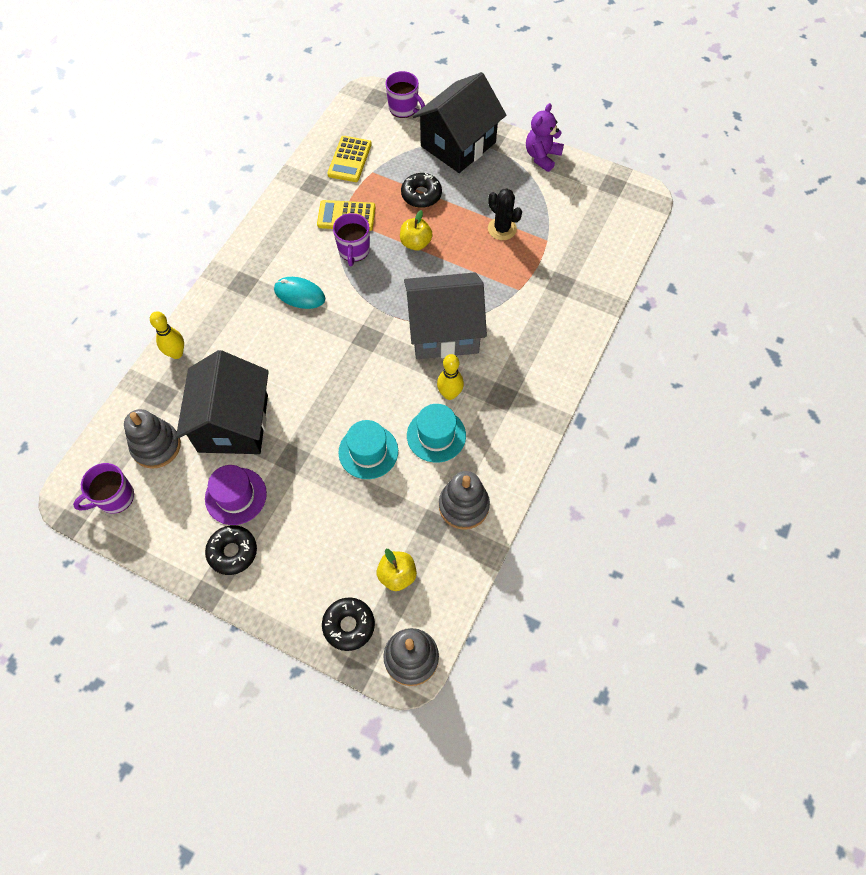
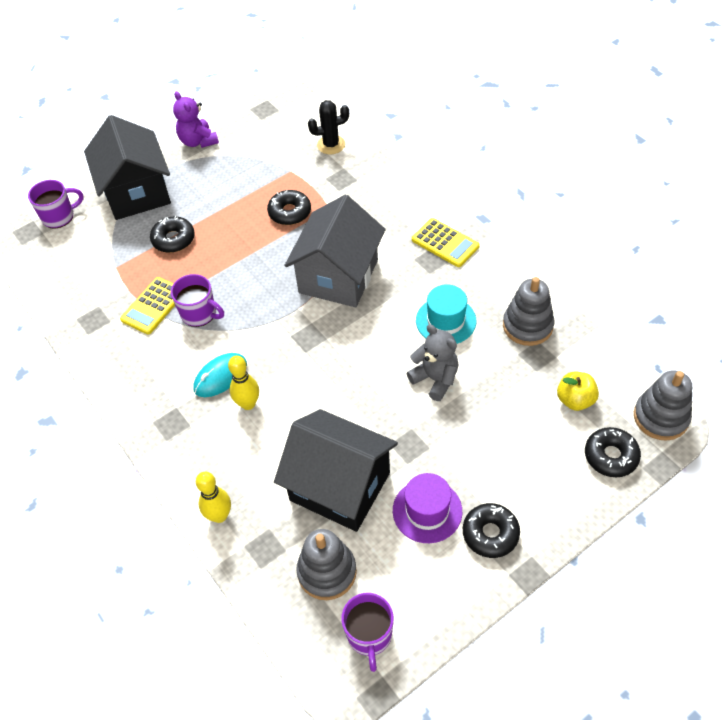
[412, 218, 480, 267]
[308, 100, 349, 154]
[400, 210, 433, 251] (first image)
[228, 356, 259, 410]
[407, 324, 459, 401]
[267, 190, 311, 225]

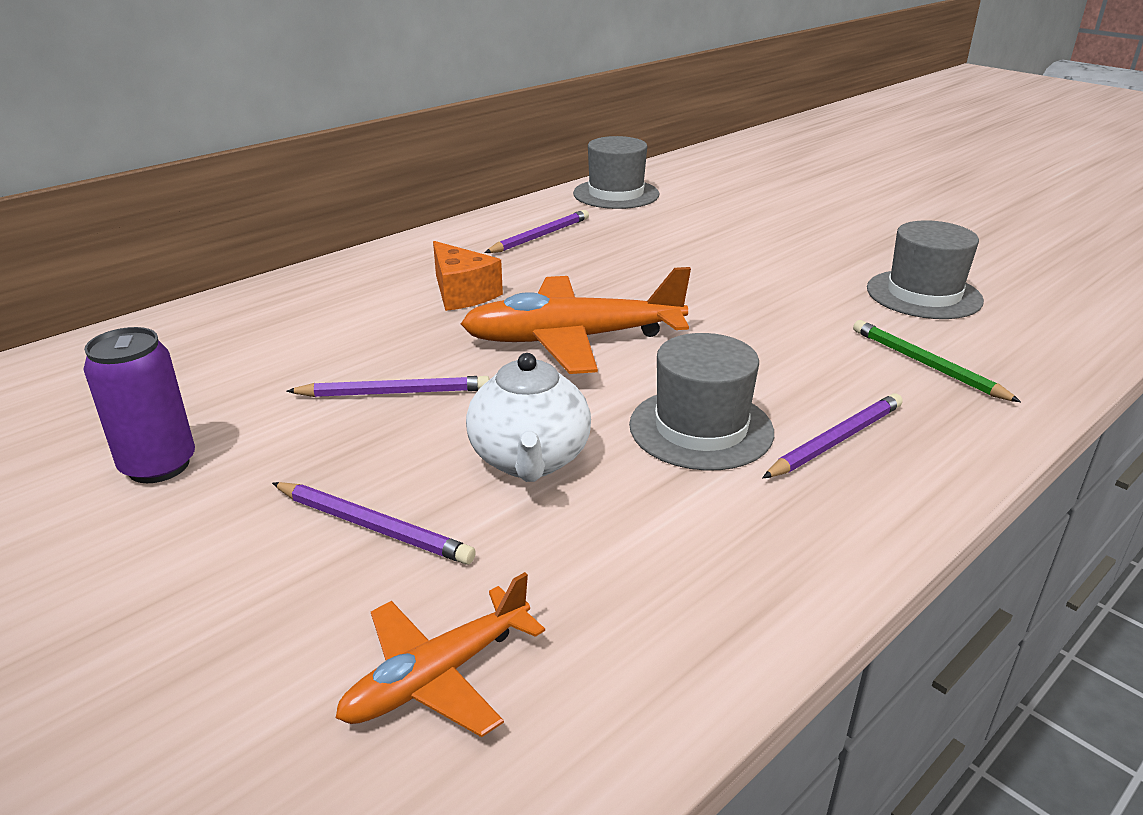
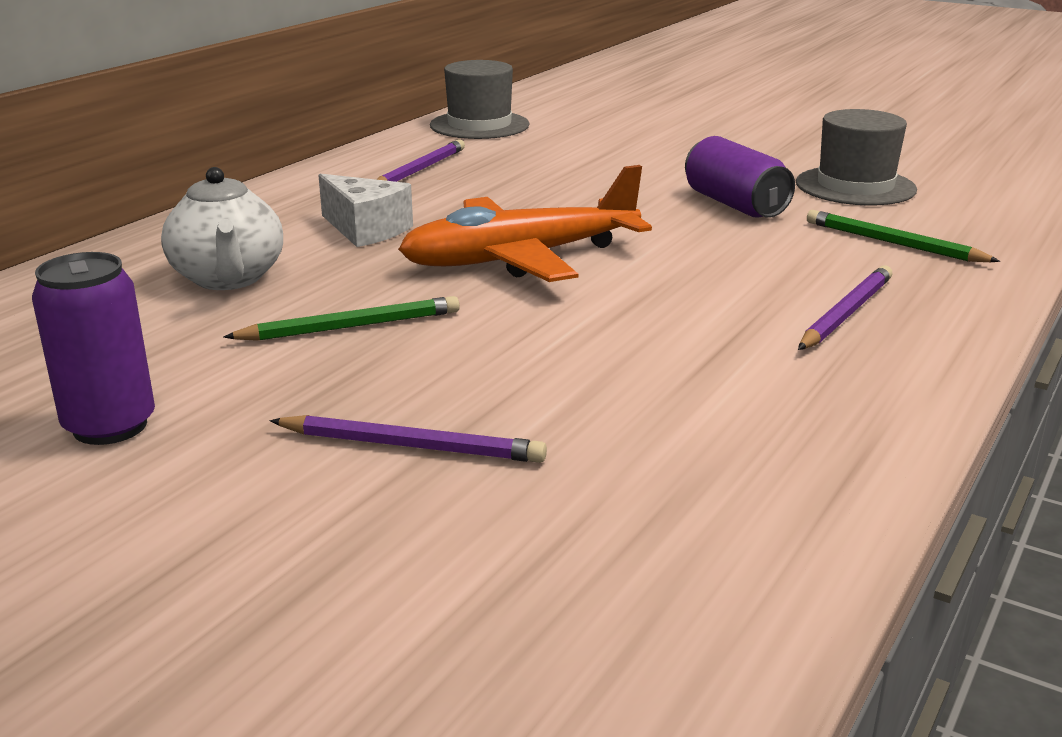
[318, 174, 413, 247]
[629, 333, 774, 470] (first image)
[161, 167, 283, 290]
[223, 296, 460, 341]
[336, 572, 545, 737] (first image)
[685, 136, 795, 218]

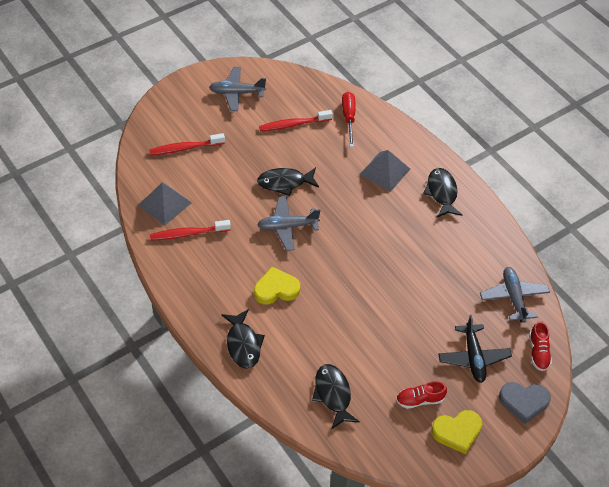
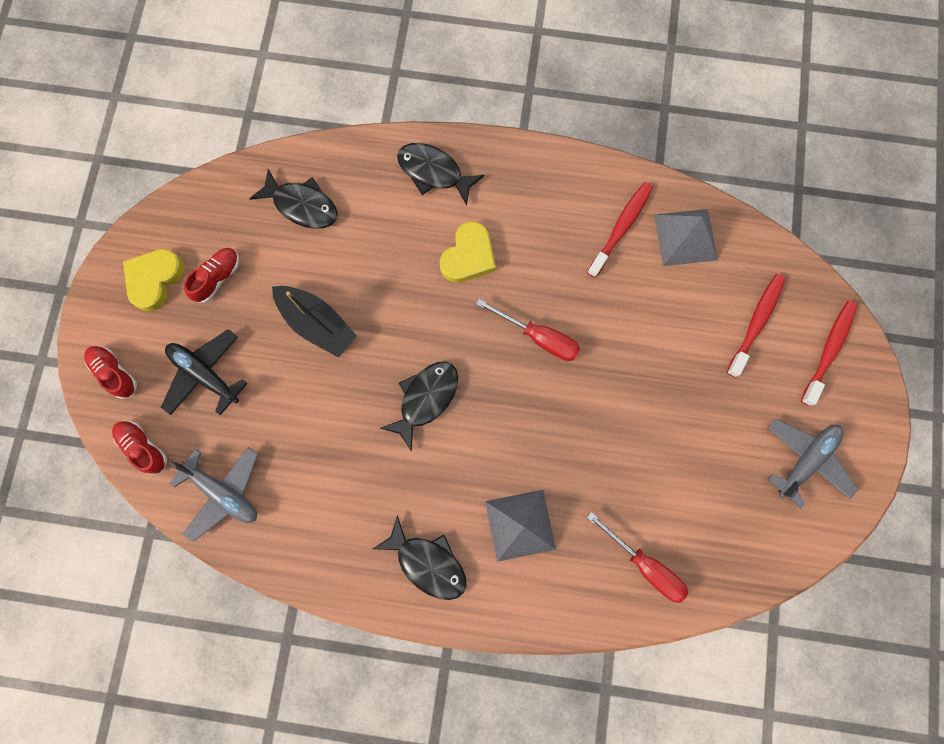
[801, 301, 857, 406]
[380, 361, 458, 452]
[476, 299, 580, 361]
[84, 346, 137, 399]
[272, 286, 357, 358]

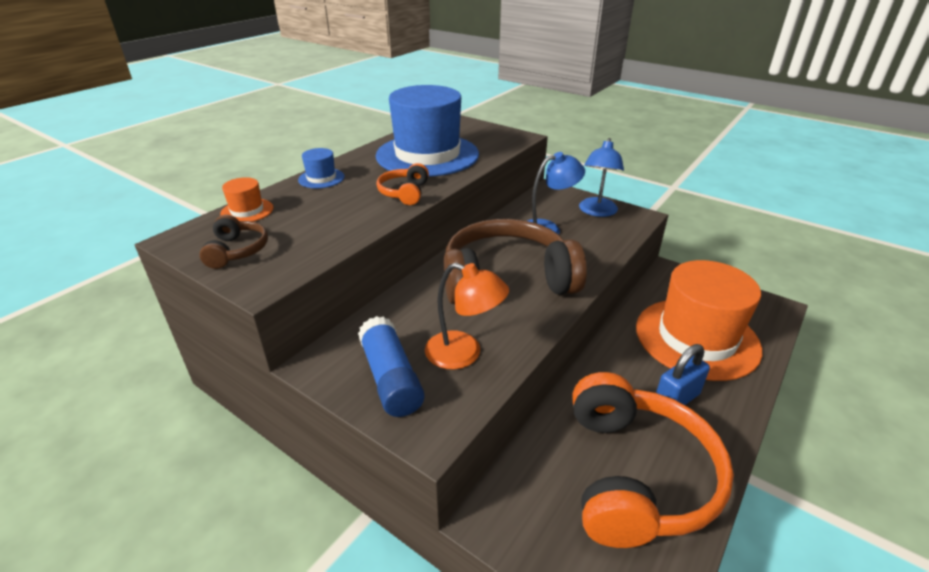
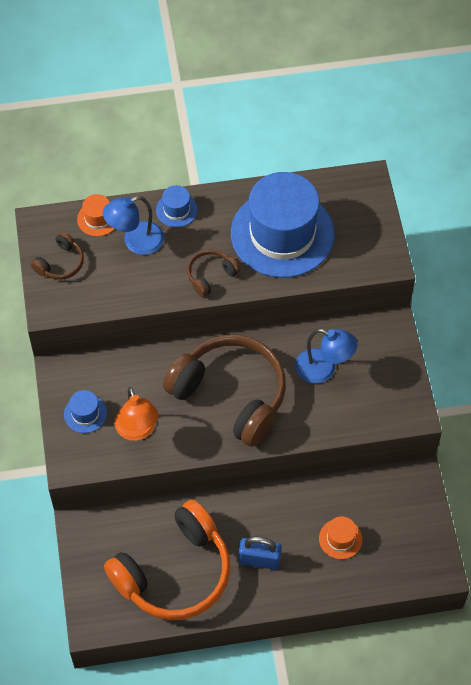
[103, 196, 164, 255]
[187, 250, 241, 297]
[319, 516, 362, 559]
[64, 390, 107, 433]

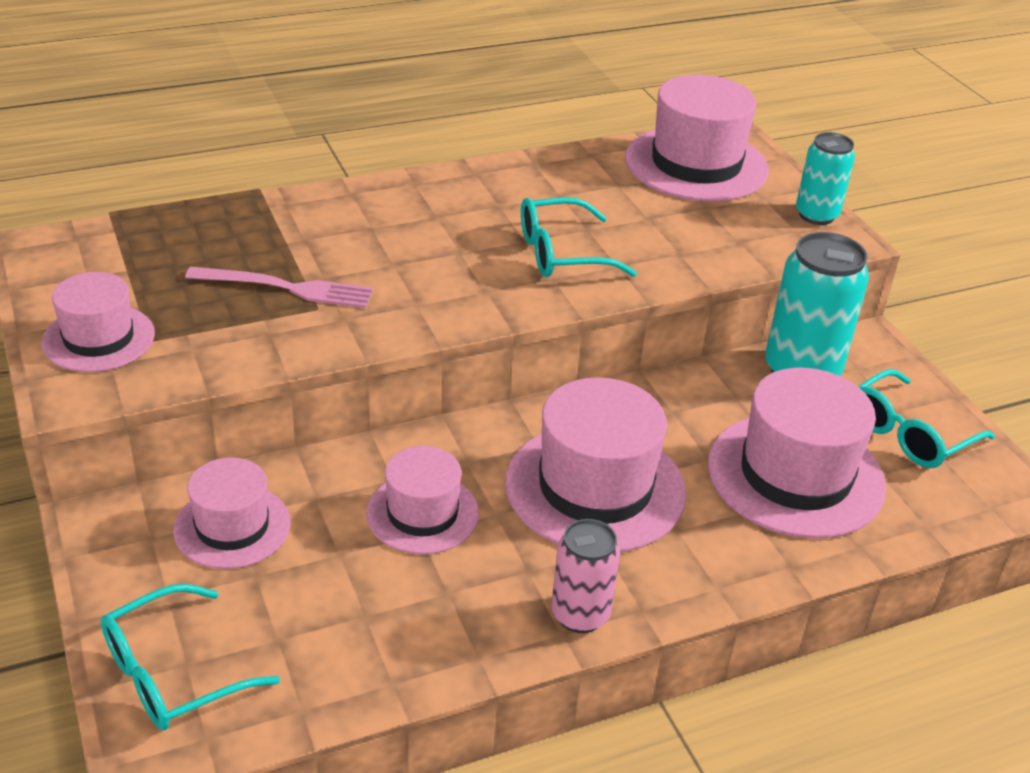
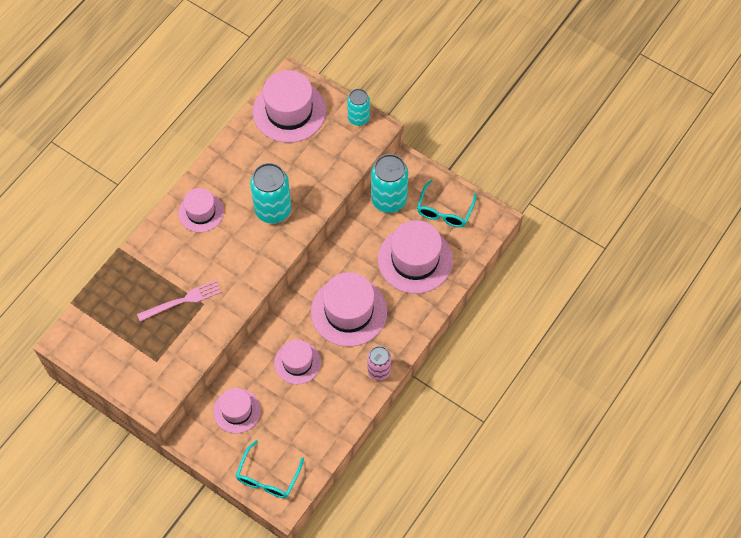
[250, 163, 291, 224]
[178, 188, 224, 233]

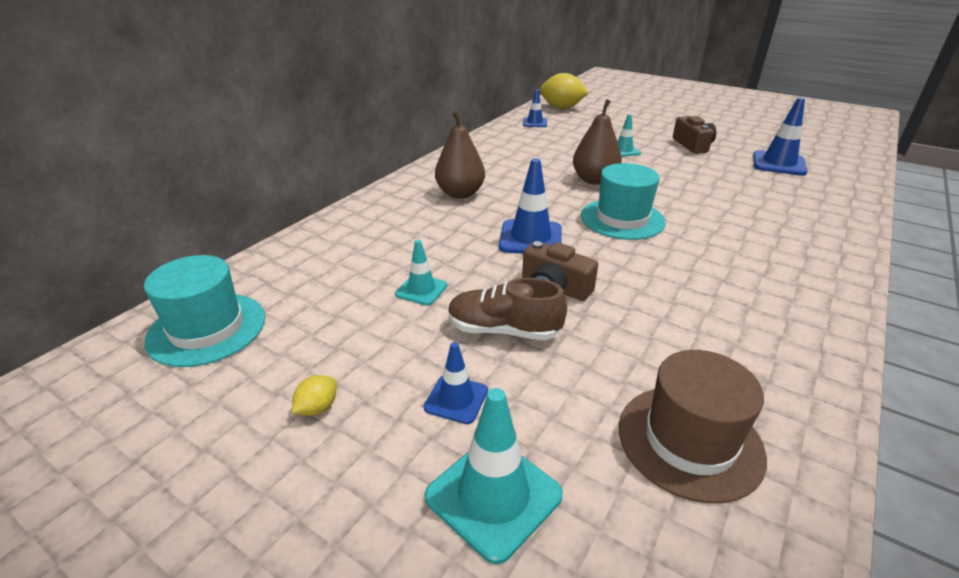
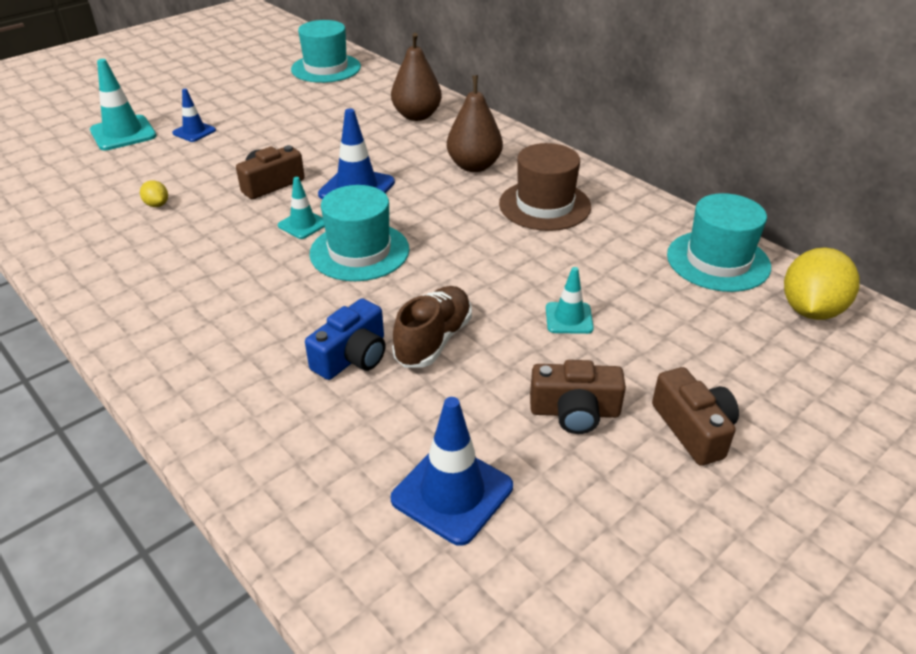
[667, 193, 771, 292]
[391, 33, 442, 121]
[278, 177, 325, 239]
[392, 286, 472, 368]
[499, 143, 591, 231]
[140, 180, 168, 207]
[305, 298, 386, 380]
[652, 367, 739, 466]

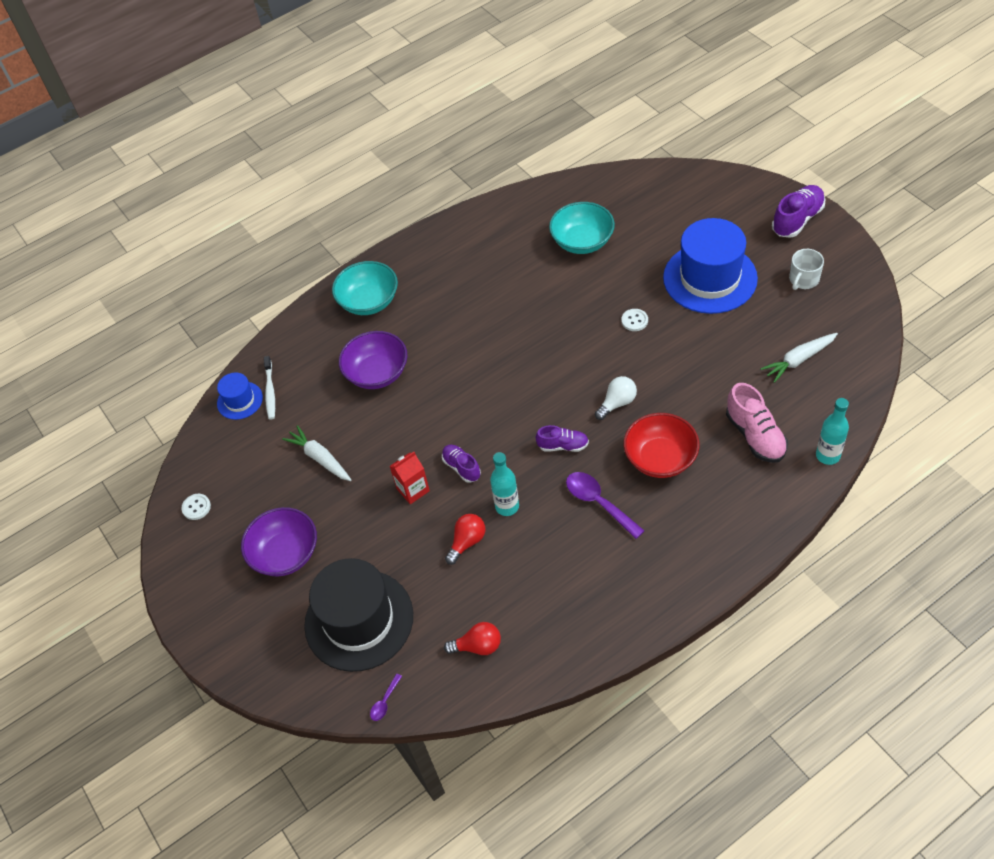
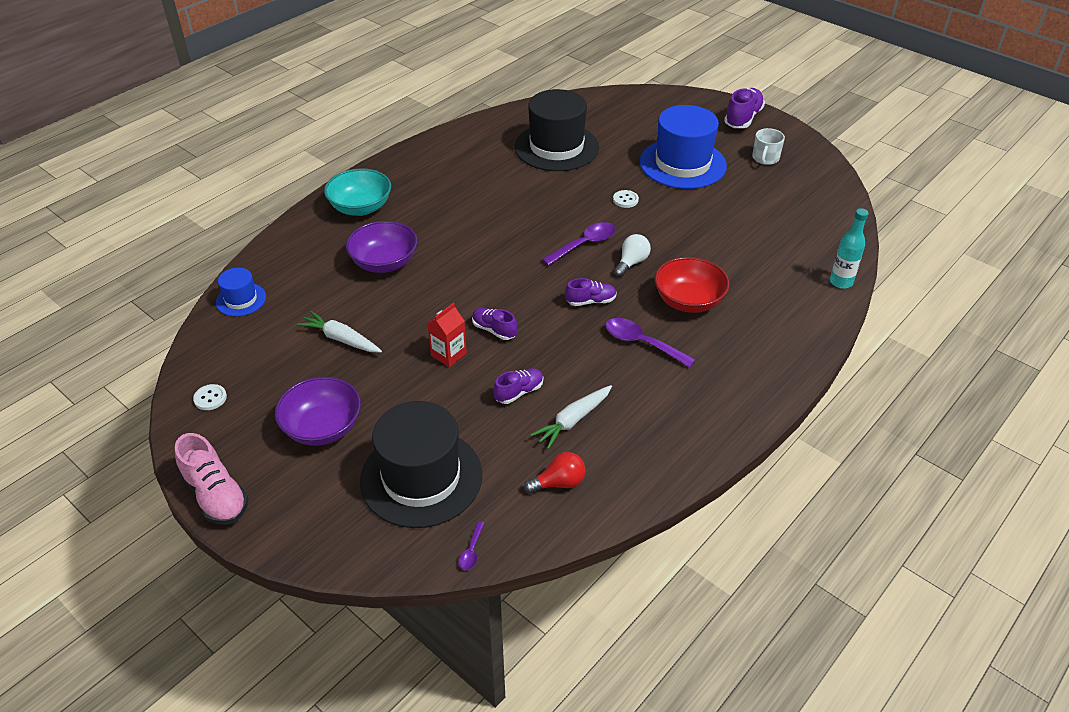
[515, 89, 599, 171]
[530, 385, 612, 449]
[264, 356, 275, 420] (first image)
[175, 433, 248, 525]
[490, 452, 519, 516] (first image)
[493, 368, 543, 404]
[542, 222, 616, 266]

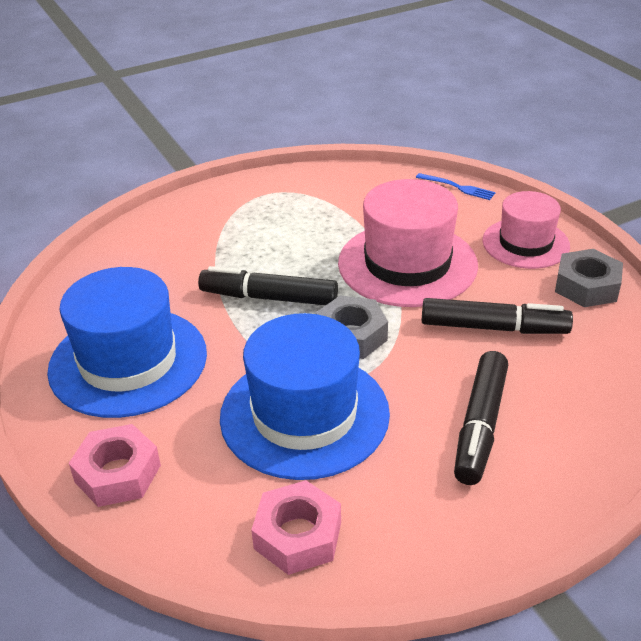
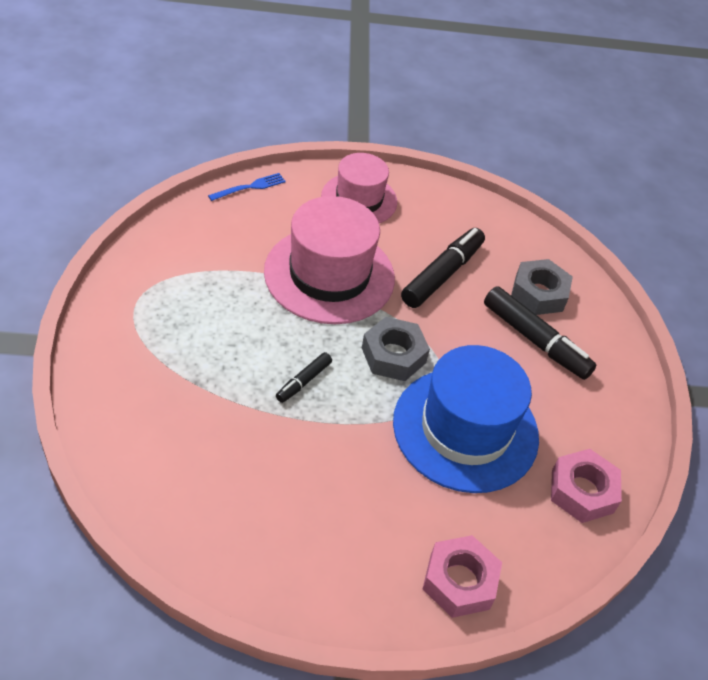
[511, 259, 573, 315]
[276, 352, 332, 403]
[47, 267, 207, 418] (first image)

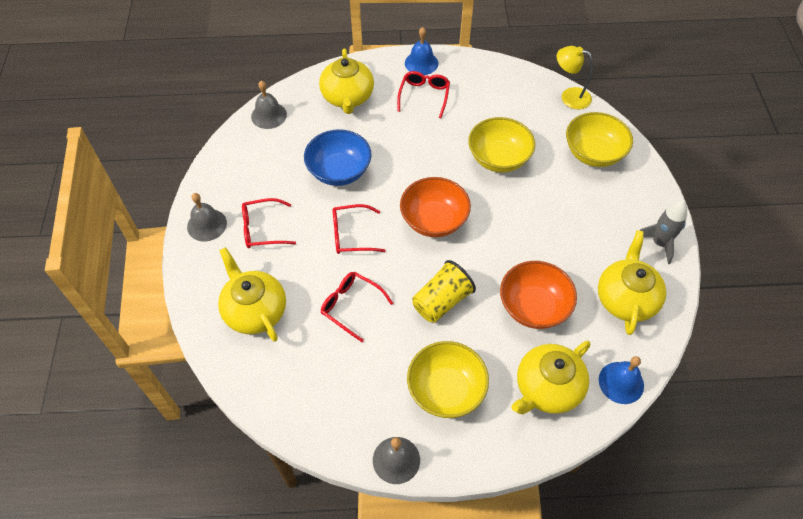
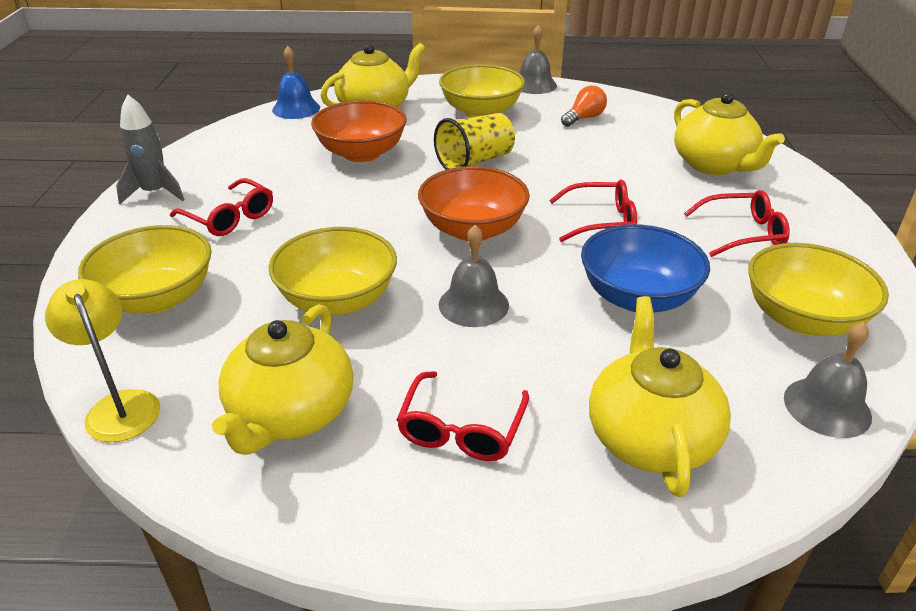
[405, 27, 438, 75] (first image)
[45, 279, 160, 442]
[439, 225, 509, 327]
[212, 304, 353, 455]
[170, 178, 273, 236]
[561, 86, 607, 127]
[748, 243, 889, 336]

